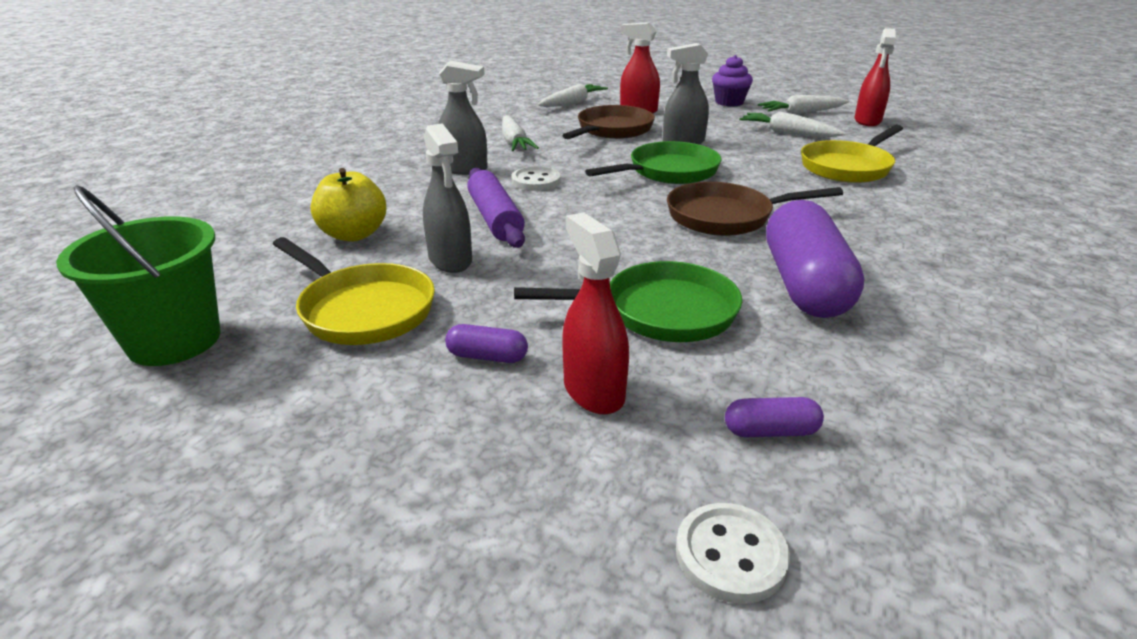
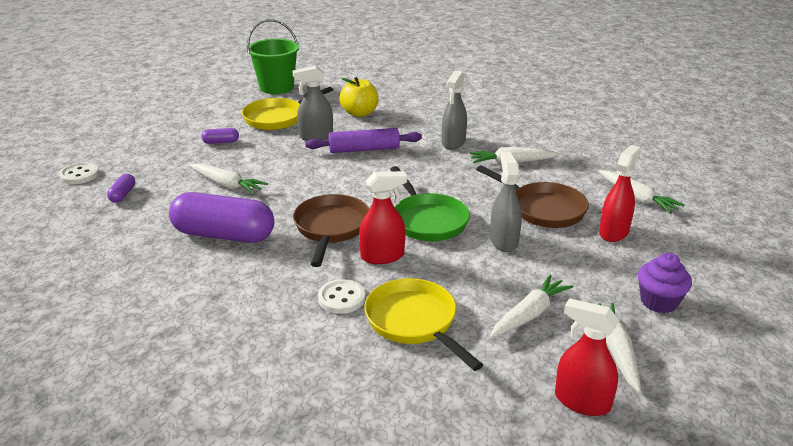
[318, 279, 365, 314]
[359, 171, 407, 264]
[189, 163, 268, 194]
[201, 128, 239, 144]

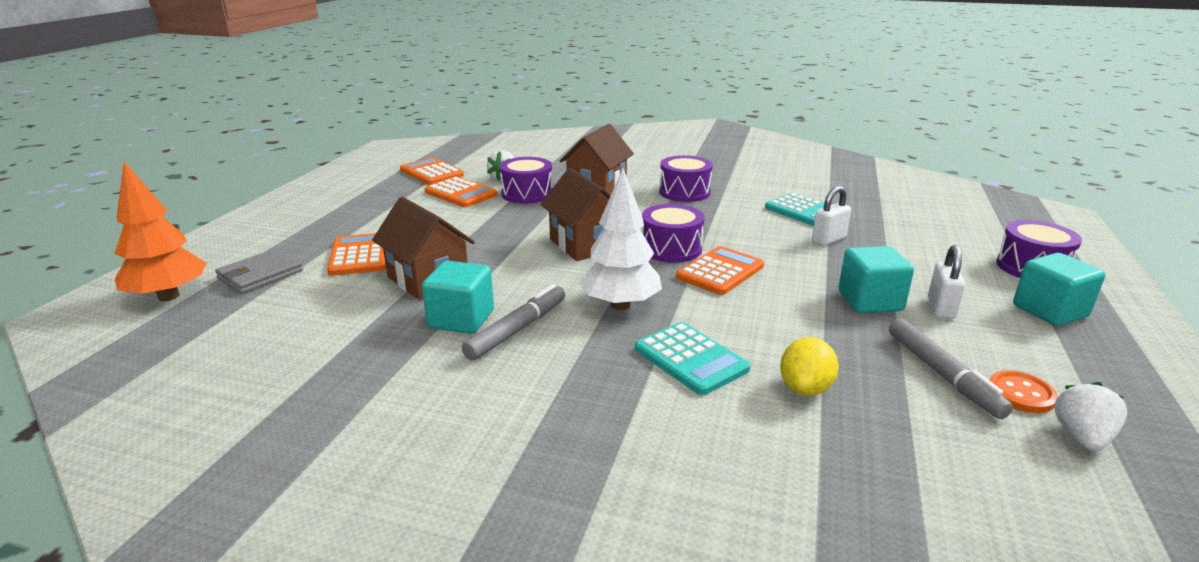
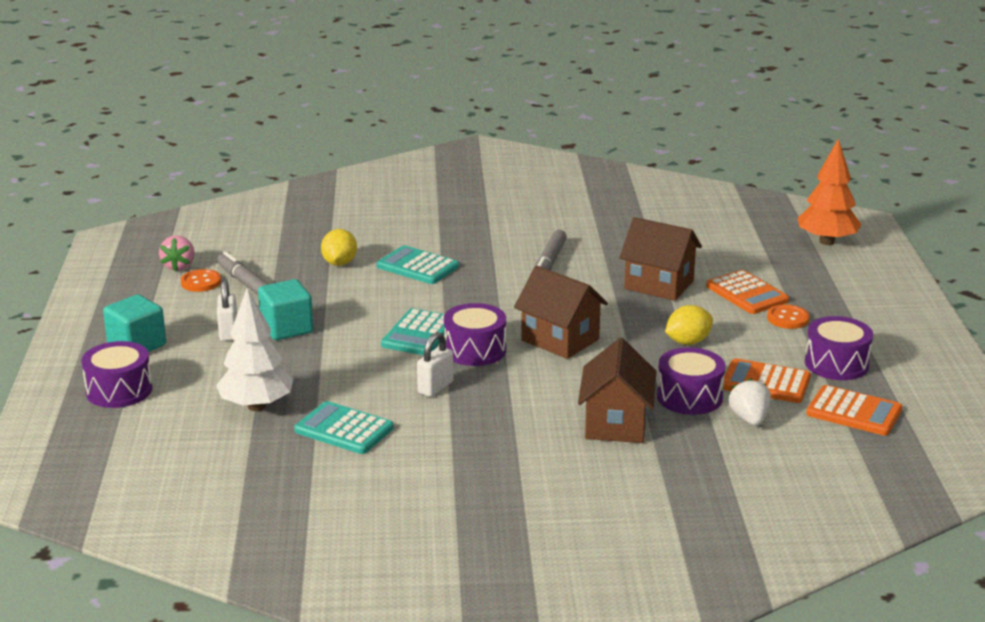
[805, 316, 873, 380]
[216, 288, 293, 411]
[417, 332, 454, 397]
[381, 308, 445, 355]
[215, 249, 303, 294] (first image)
[422, 261, 494, 334] (first image)
[159, 235, 195, 271]
[767, 304, 810, 329]
[665, 305, 713, 345]

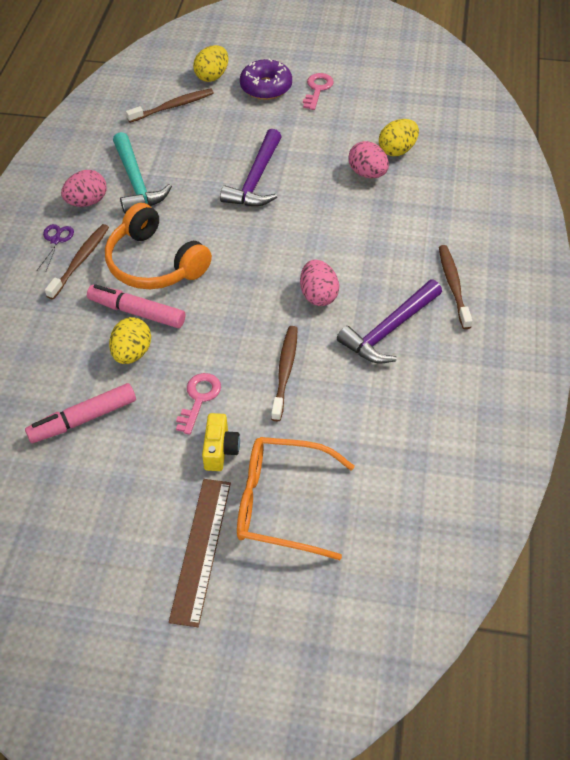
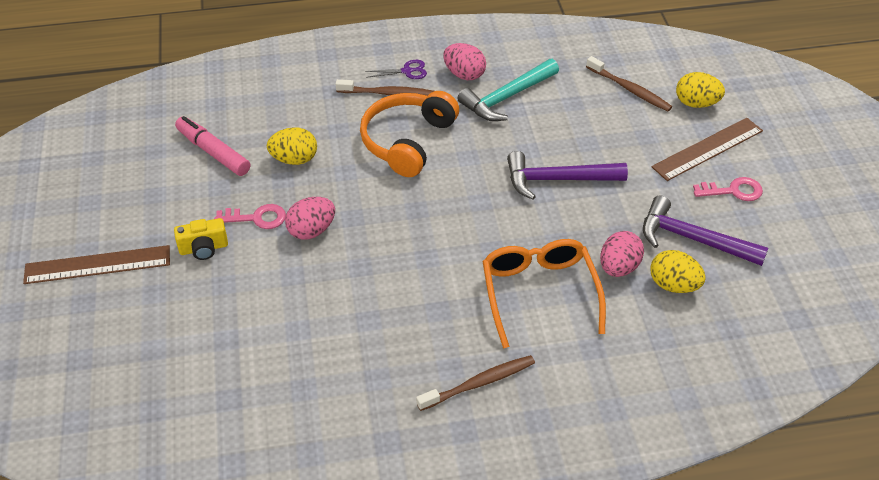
[652, 118, 763, 181]
[285, 197, 335, 240]
[643, 196, 768, 266]
[87, 284, 185, 328] (first image)
[271, 326, 298, 422] (first image)
[482, 239, 606, 348]

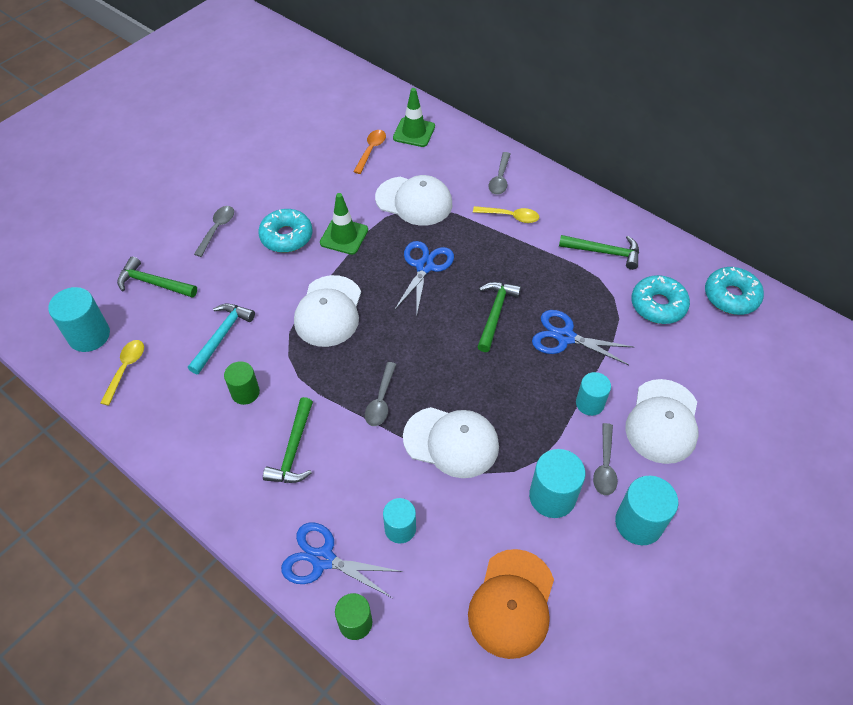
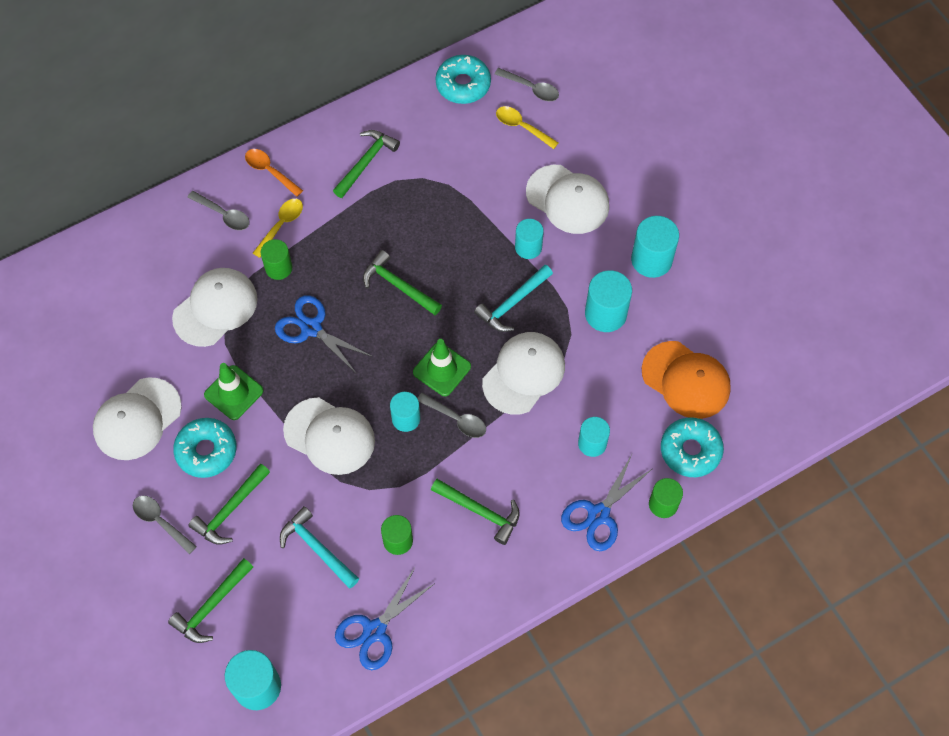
[413, 339, 471, 396]
[245, 149, 303, 197]
[661, 417, 724, 477]
[335, 568, 435, 670]
[496, 106, 558, 149]
[495, 68, 559, 101]
[261, 239, 292, 280]
[474, 265, 553, 332]
[93, 377, 182, 460]
[390, 392, 420, 432]
[188, 463, 270, 545]

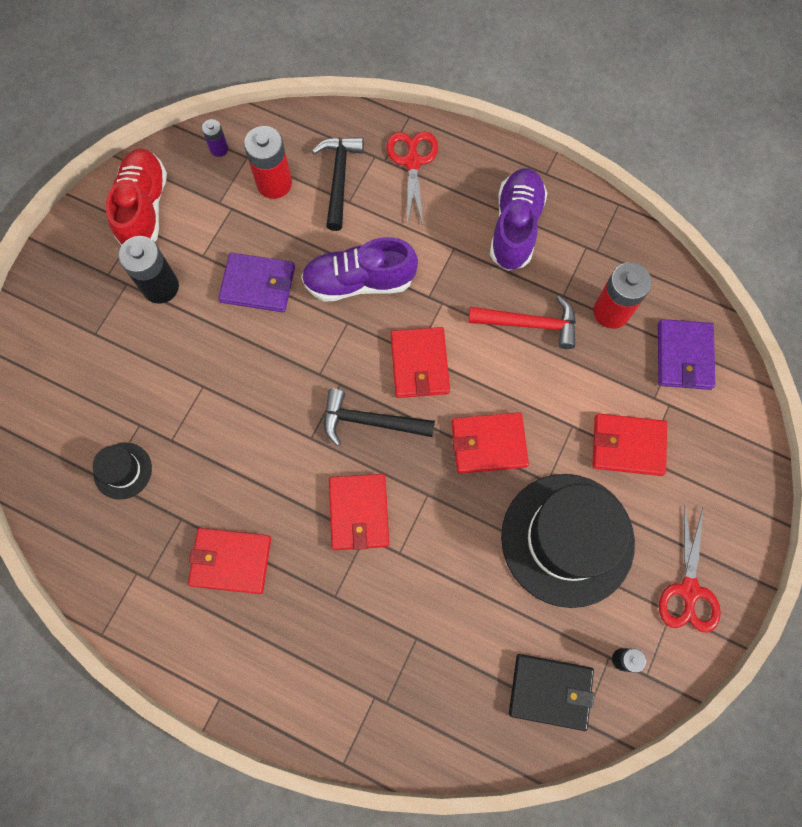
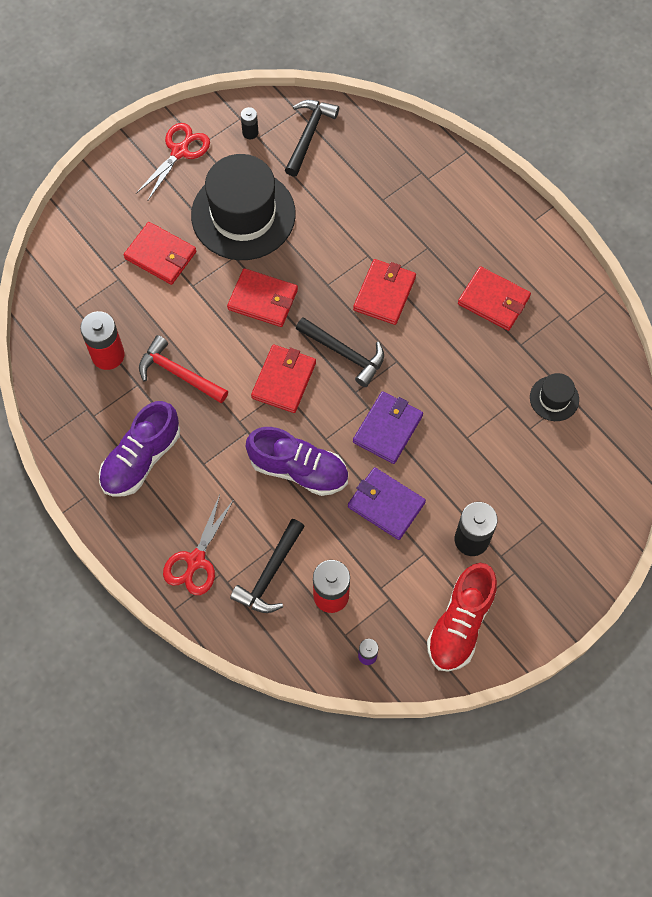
[353, 391, 423, 464]
[285, 100, 339, 177]

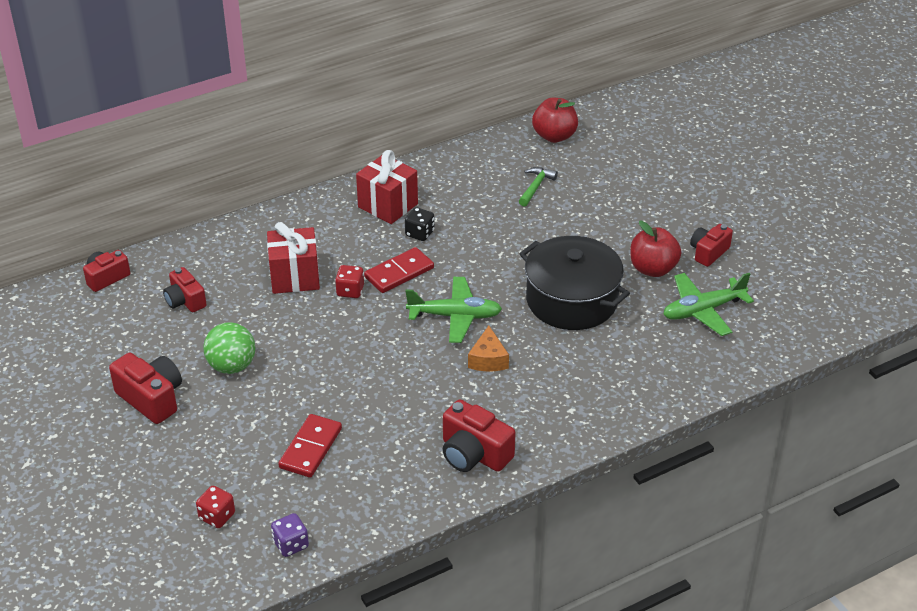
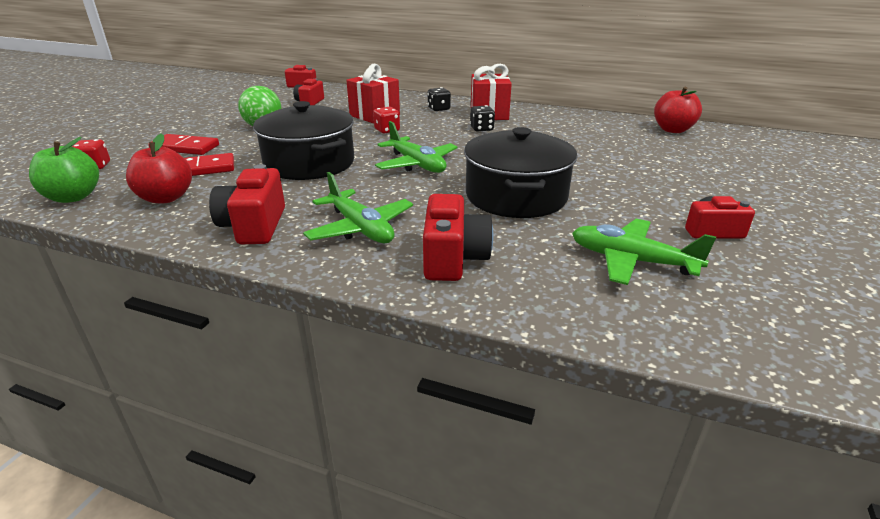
[519, 167, 558, 207] (first image)
[126, 134, 192, 203]
[148, 134, 219, 155]
[468, 326, 509, 371] (first image)
[423, 194, 493, 281]
[29, 137, 99, 203]
[428, 87, 451, 111]
[253, 101, 354, 180]
[303, 172, 413, 244]

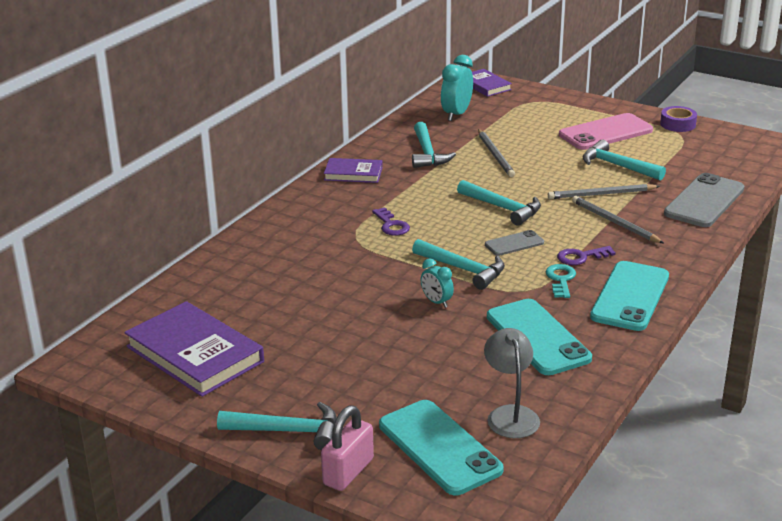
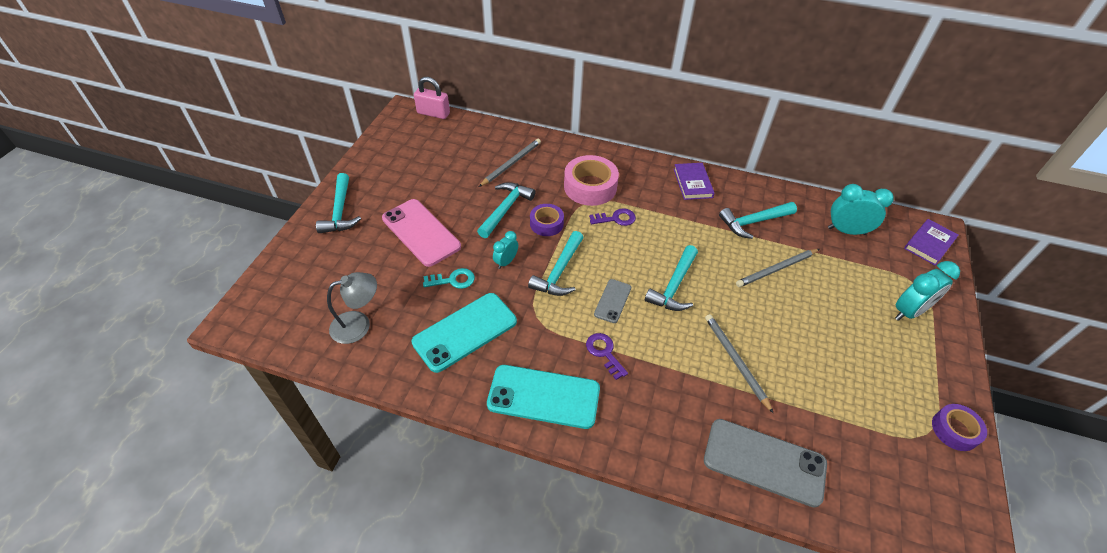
[382, 199, 461, 267]
[477, 182, 536, 238]
[479, 139, 541, 187]
[589, 208, 636, 226]
[594, 279, 631, 323]
[423, 268, 475, 289]
[124, 301, 264, 397] (first image)
[379, 400, 504, 495] (first image)
[414, 77, 450, 119]
[564, 155, 619, 206]
[530, 204, 564, 236]
[895, 261, 960, 321]

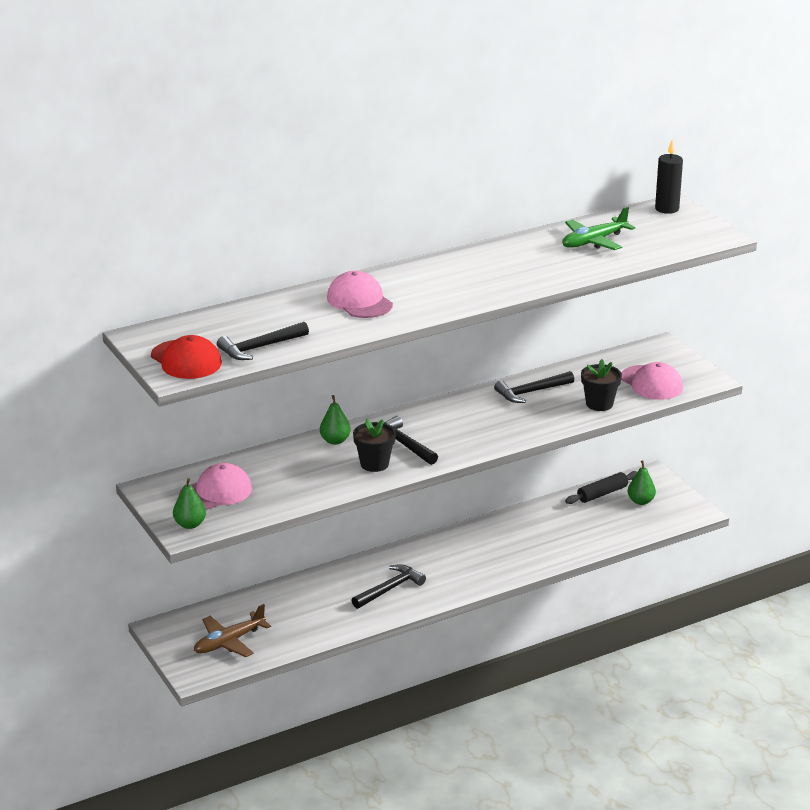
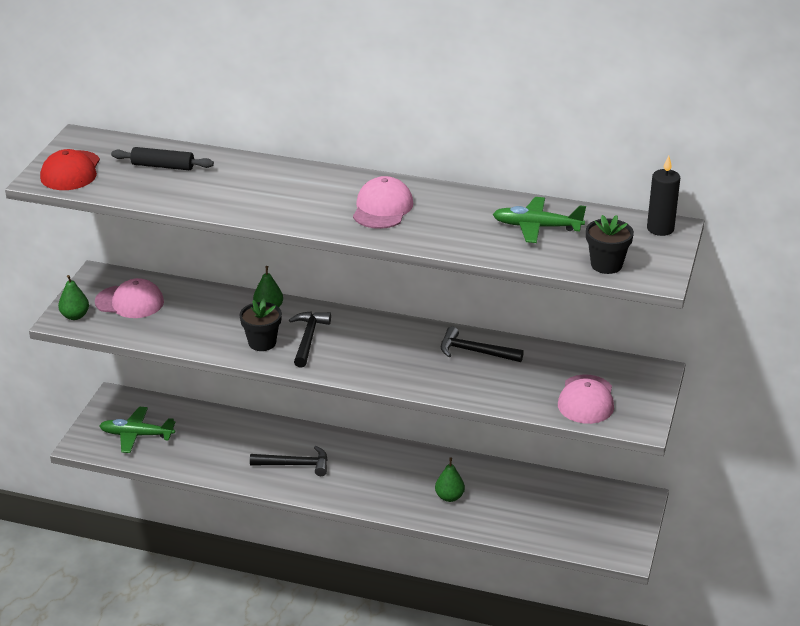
[353, 176, 413, 229]
[217, 322, 309, 360] (first image)
[586, 215, 634, 274]
[435, 458, 465, 502]
[111, 147, 214, 170]
[99, 407, 175, 453]

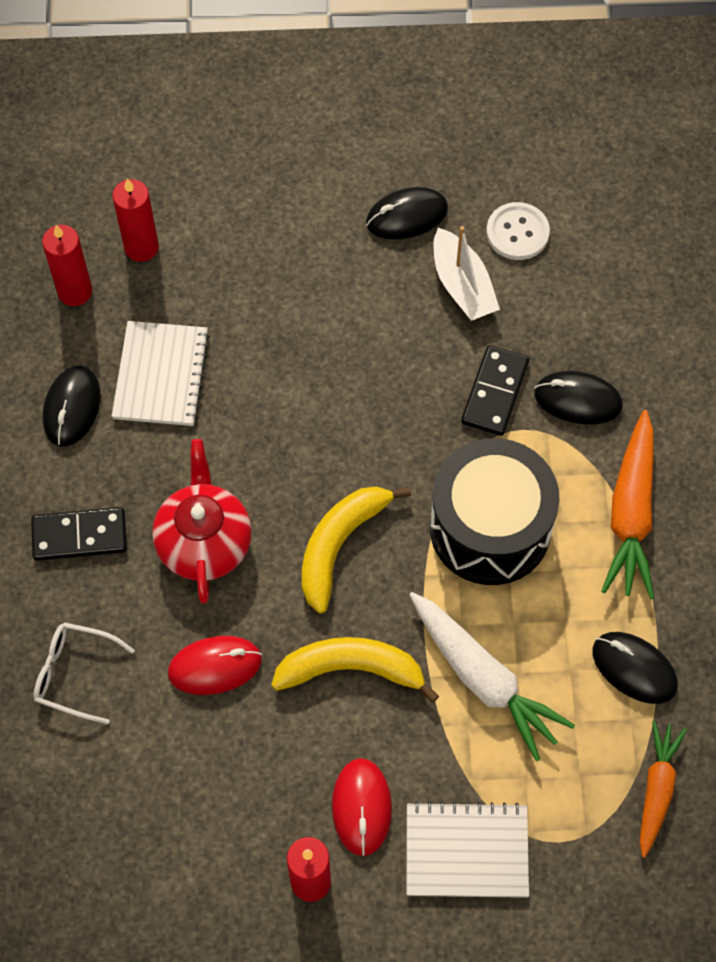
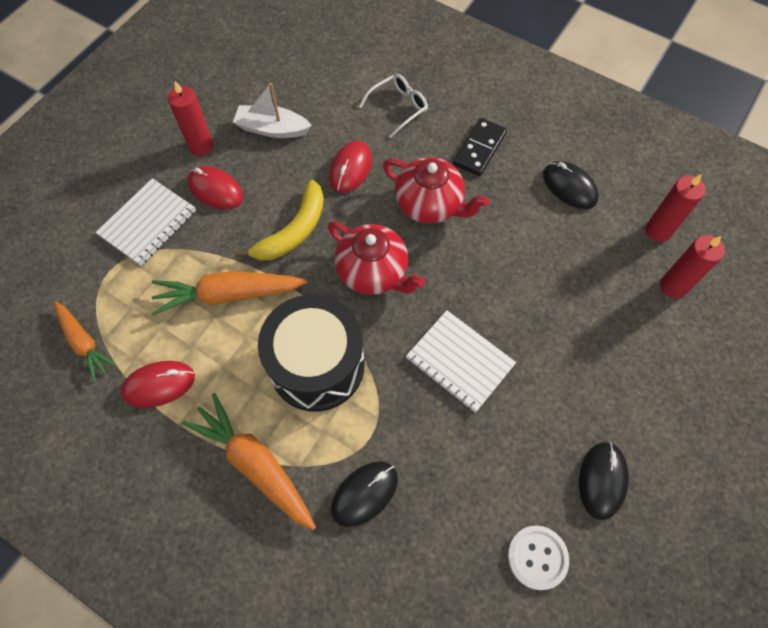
[233, 83, 312, 138]
[406, 310, 516, 412]
[461, 345, 529, 436] (first image)
[328, 222, 425, 295]
[151, 272, 307, 316]
[121, 361, 195, 408]

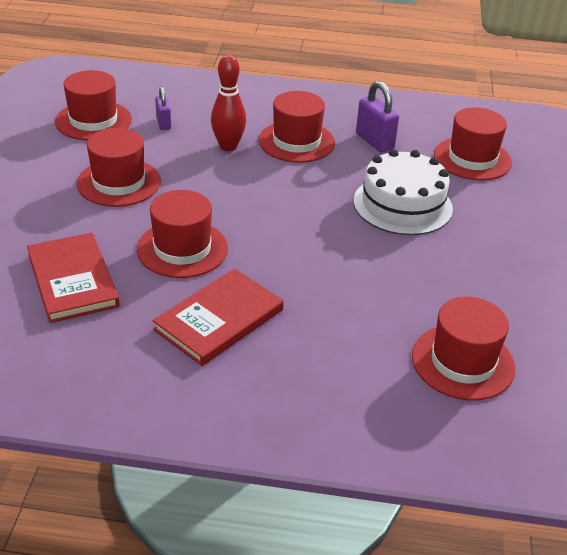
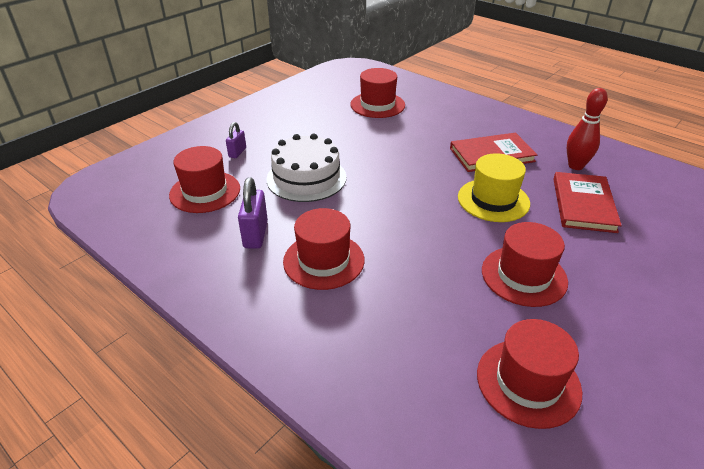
[567, 88, 608, 170]
[226, 122, 246, 158]
[458, 153, 530, 222]

